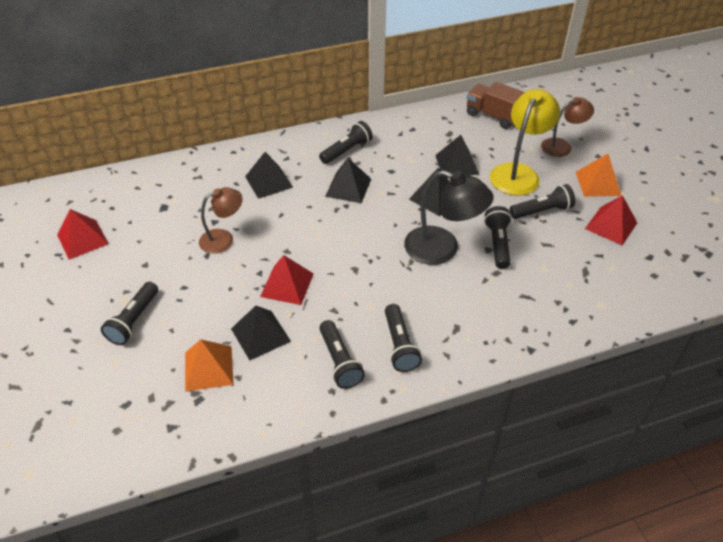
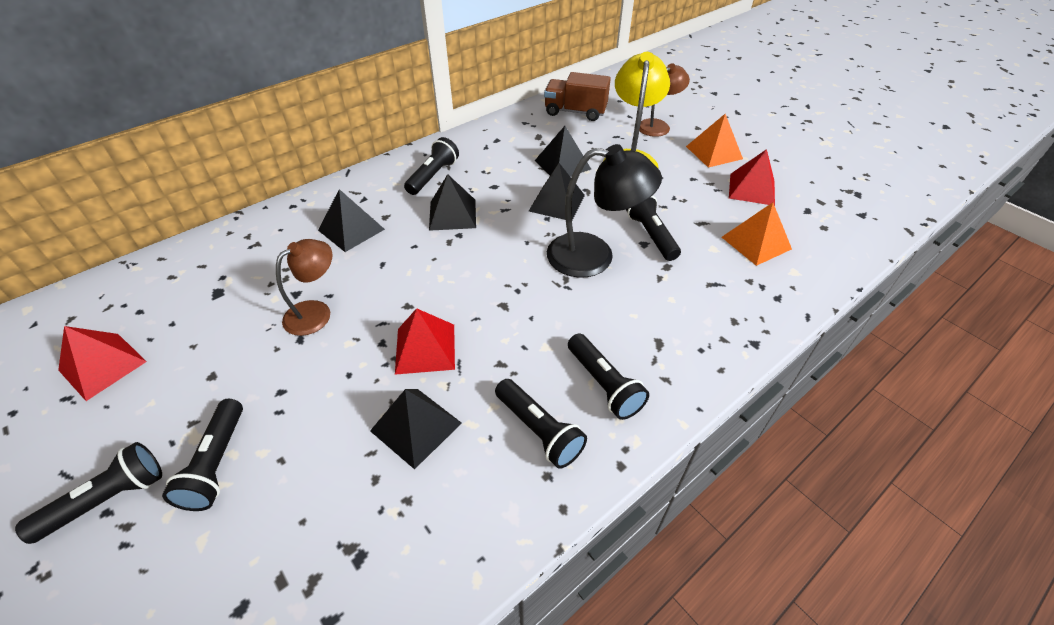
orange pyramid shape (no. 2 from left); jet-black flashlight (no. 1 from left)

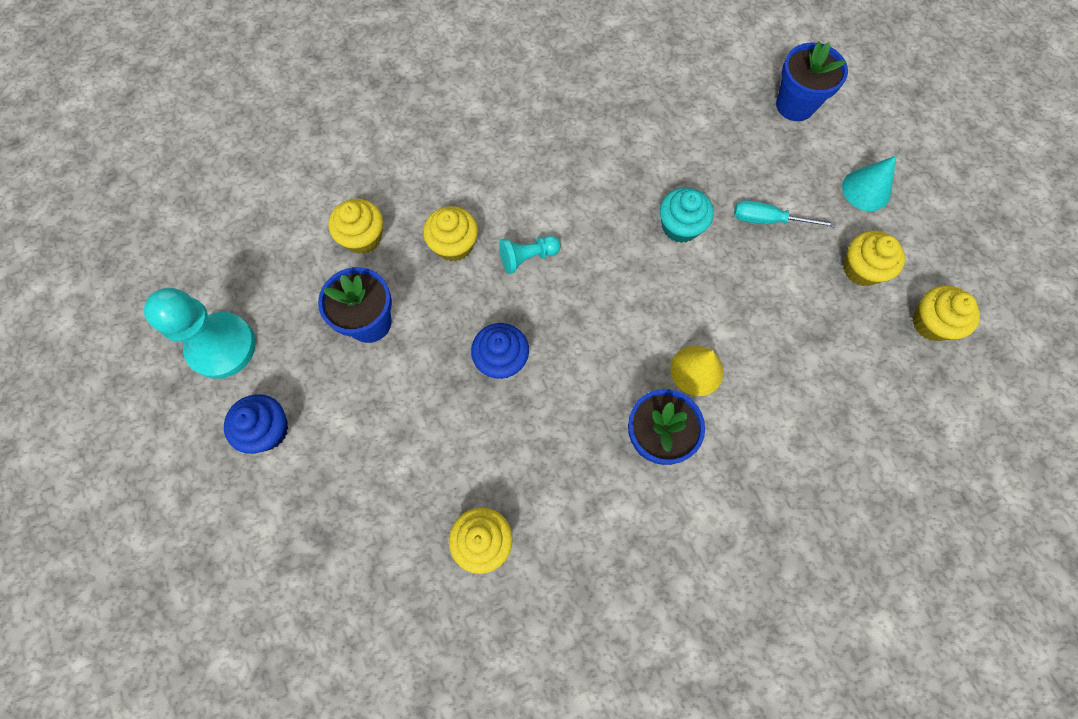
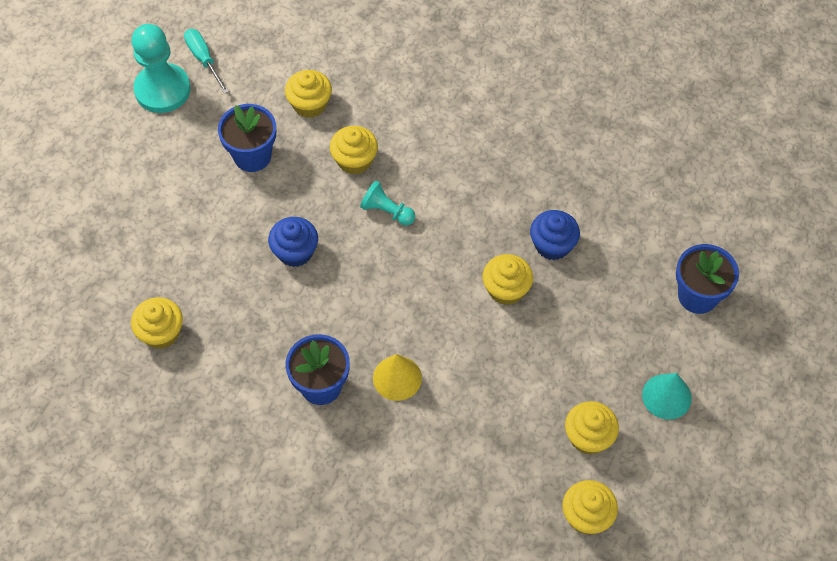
blue fairy cake (no. 2 from left); yellow fairy cake (no. 4 from left); turquoise screwdriver

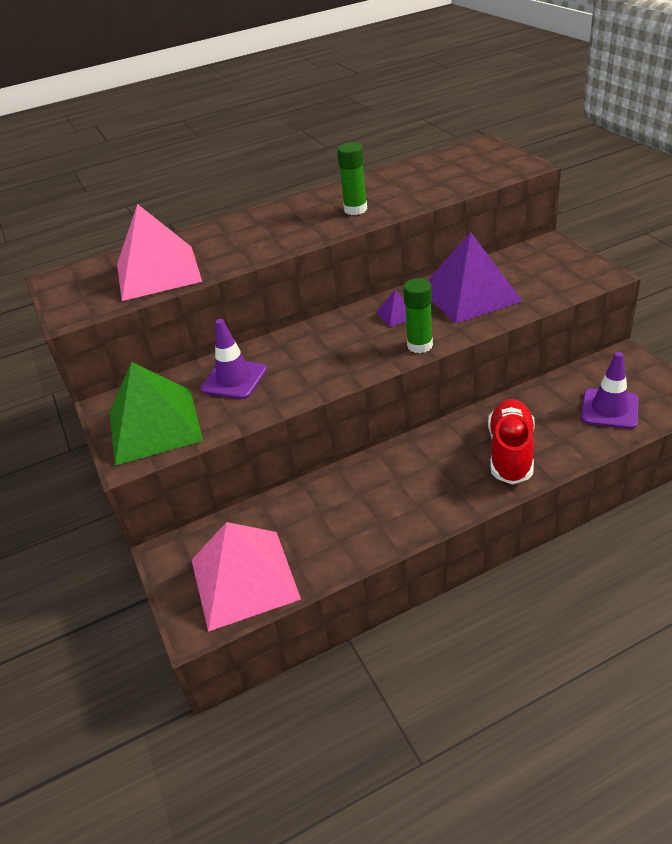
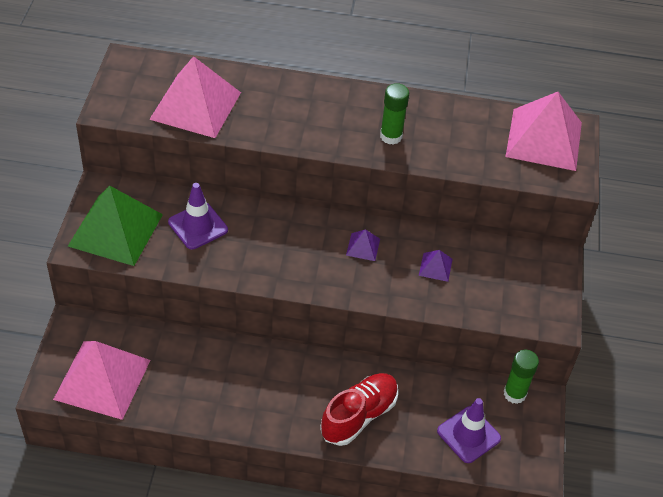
green glue stick (no. 2 from left); purple pyramid shape (no. 2 from left); rose-pink pyramid shape (no. 3 from left)

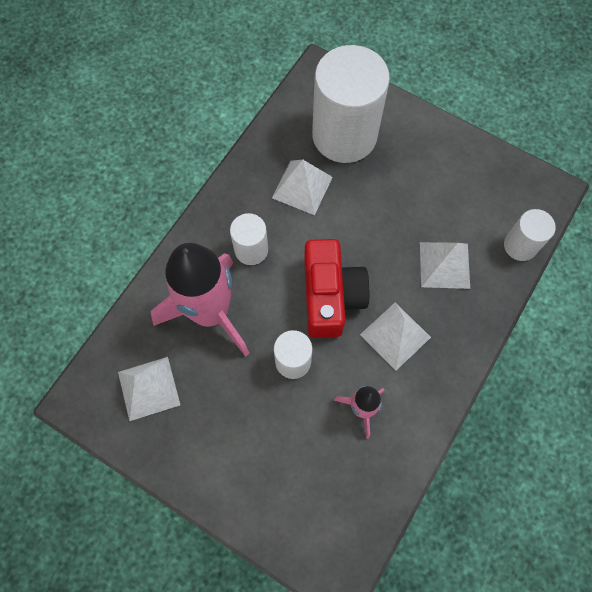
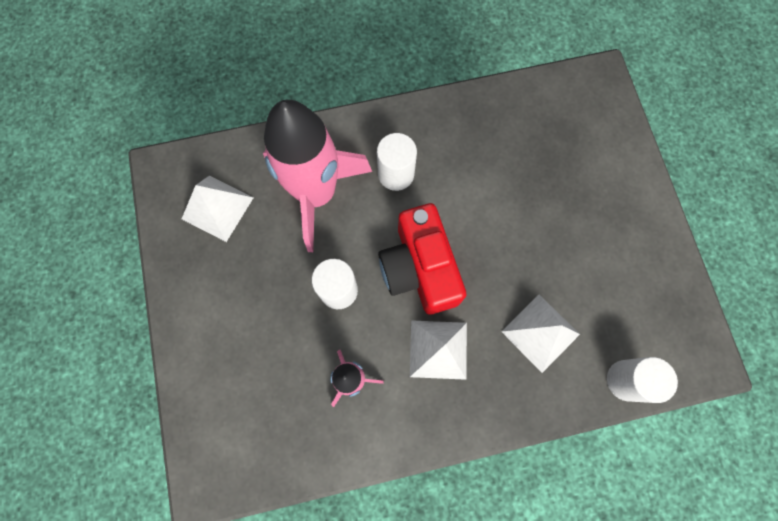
snow-white pyramid shape (no. 2 from left in the first image); crimson camera; snow-white cylinder (no. 3 from left in the first image)

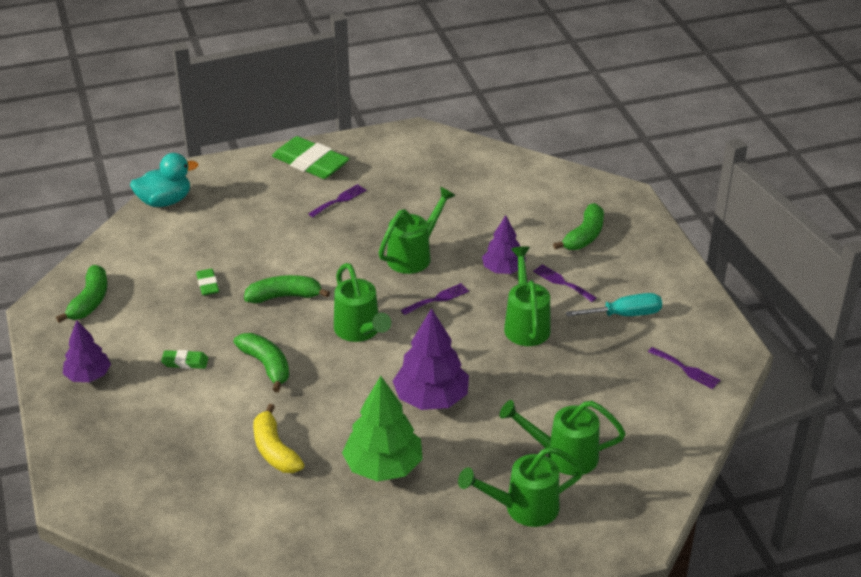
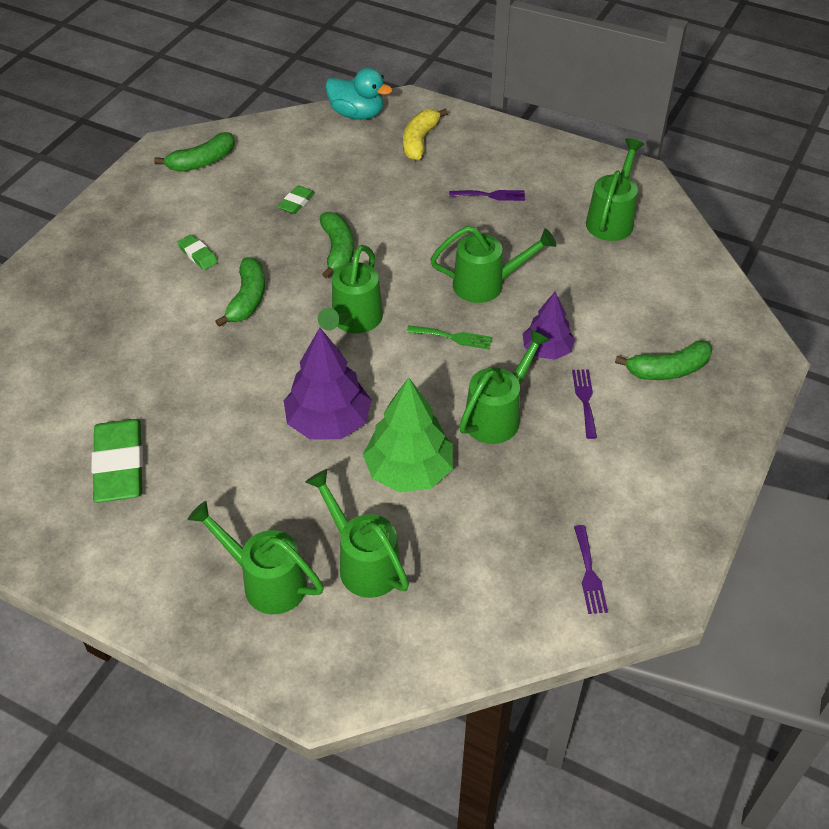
purple fir tree (no. 1 from left in the first image); green banana (no. 3 from left); yellow banana; green eraser (no. 1 from left); green fir tree; green fork; turquoise screwdriver; green watering can (no. 6 from left)

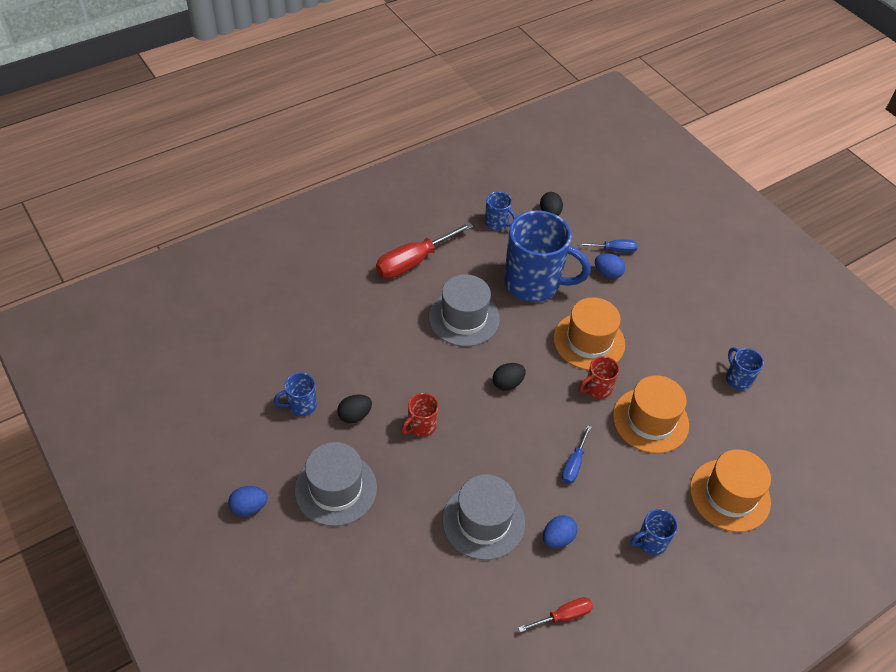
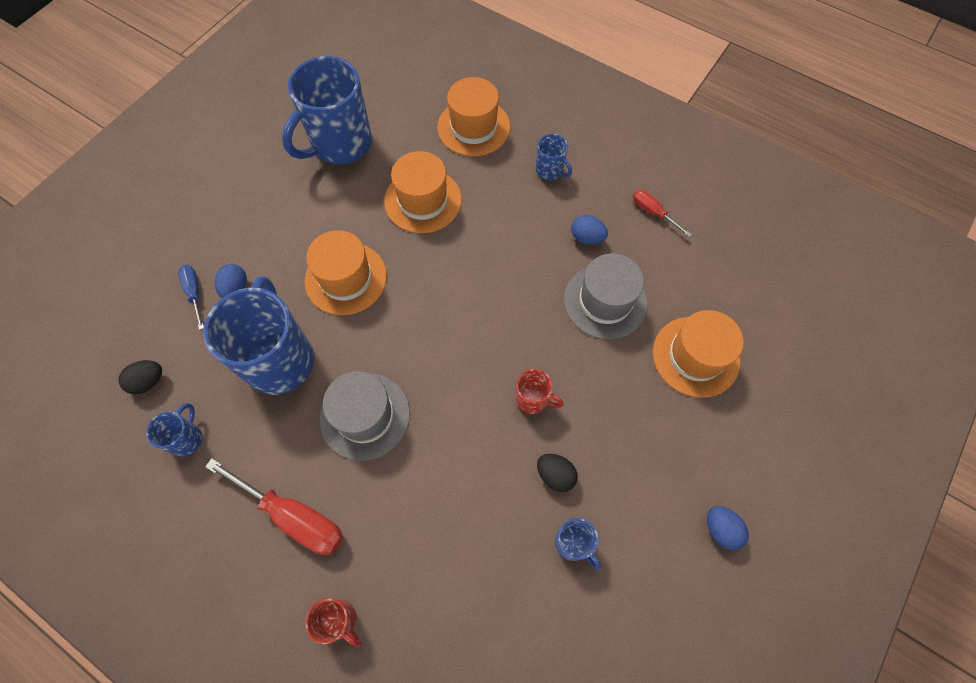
gray tall hat (no. 1 from left in the first image); jet-black toy egg (no. 2 from left in the first image); blue screwdriver (no. 1 from left in the first image); crimson coffee mug (no. 1 from left); blue coffee mug (no. 3 from left); orange tall hat (no. 4 from left)

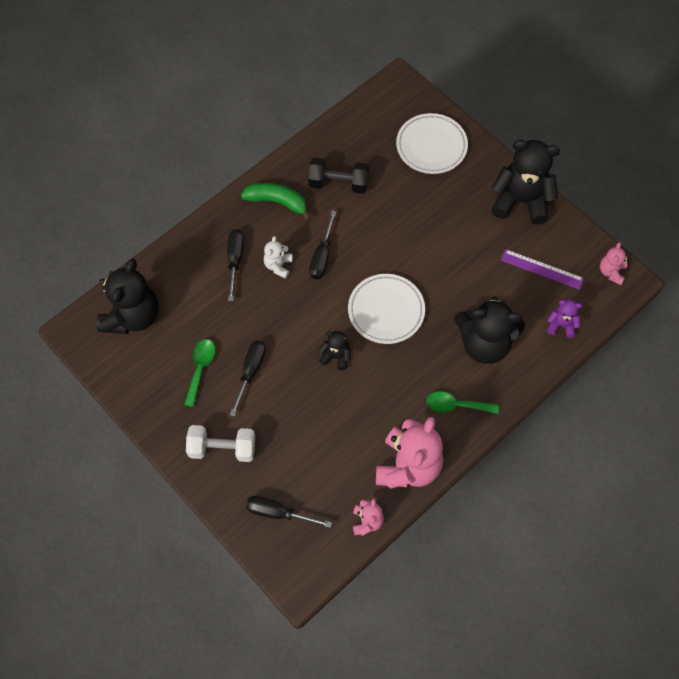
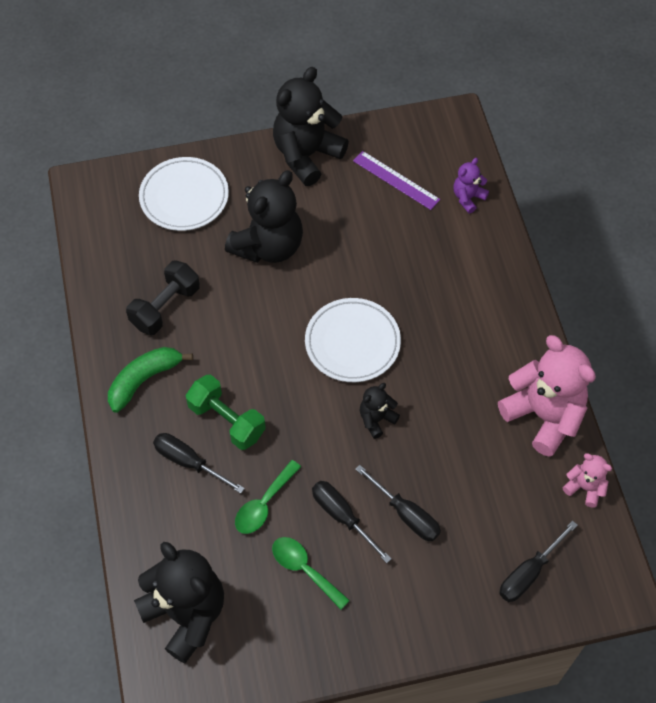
snow-white free weight; green free weight; jet-black screwdriver (no. 3 from left); green teaspoon (no. 1 from left); jet-black teddy bear (no. 2 from left); purple straightedge; rose-pink teddy bear (no. 3 from left in the first image)

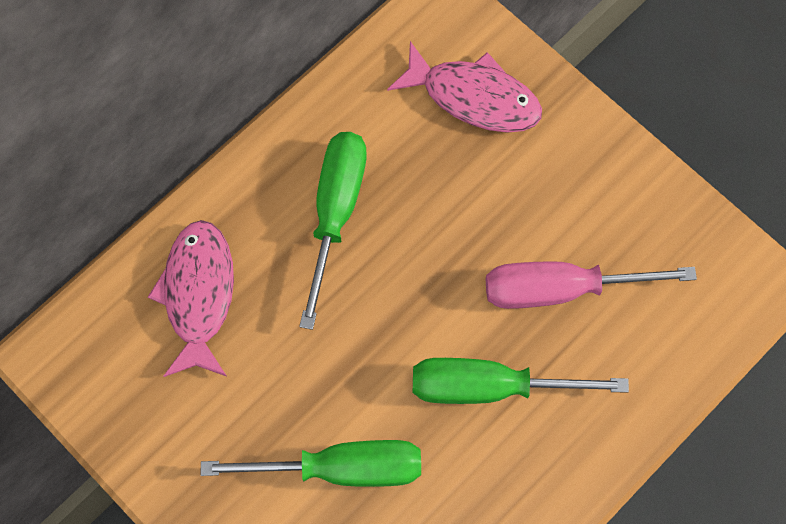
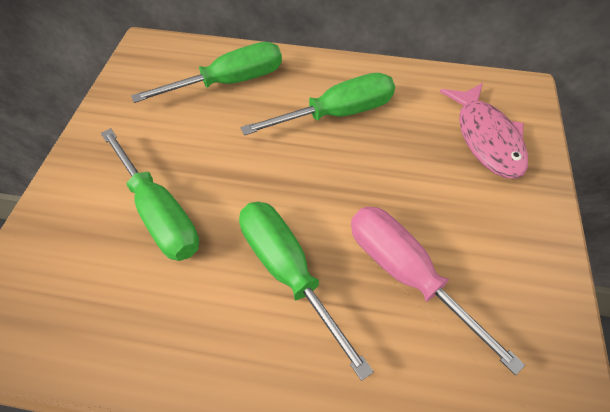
green screwdriver (no. 2 from left)

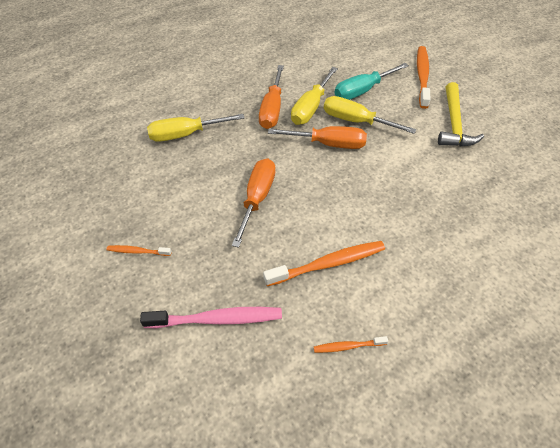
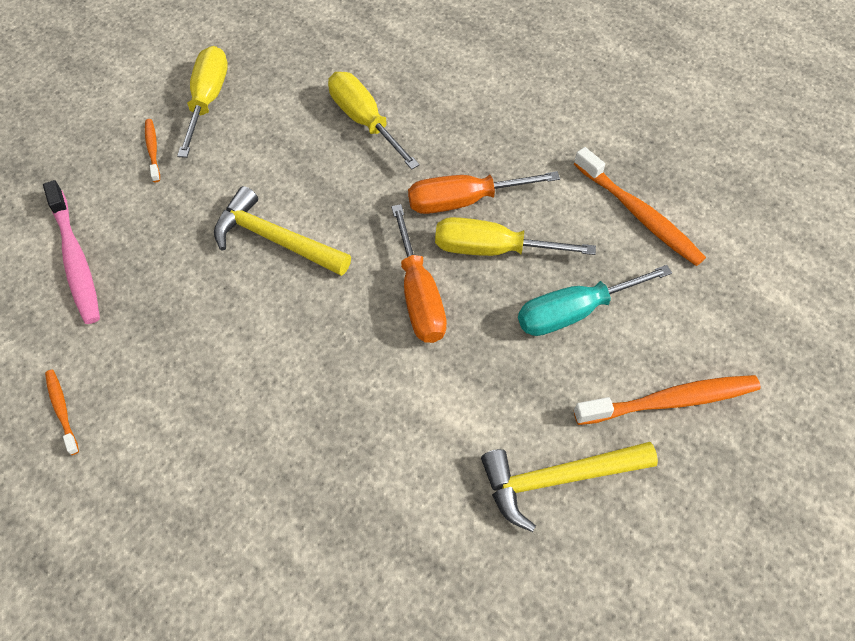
yellow hammer (no. 1 from left); orange tooth brush (no. 3 from left); yellow screwdriver (no. 1 from left); turquoise screwdriver

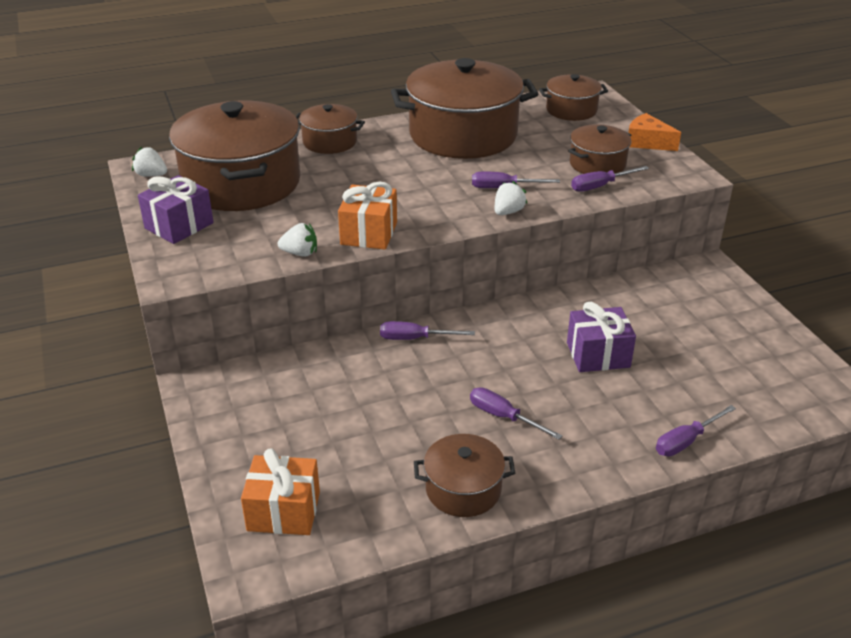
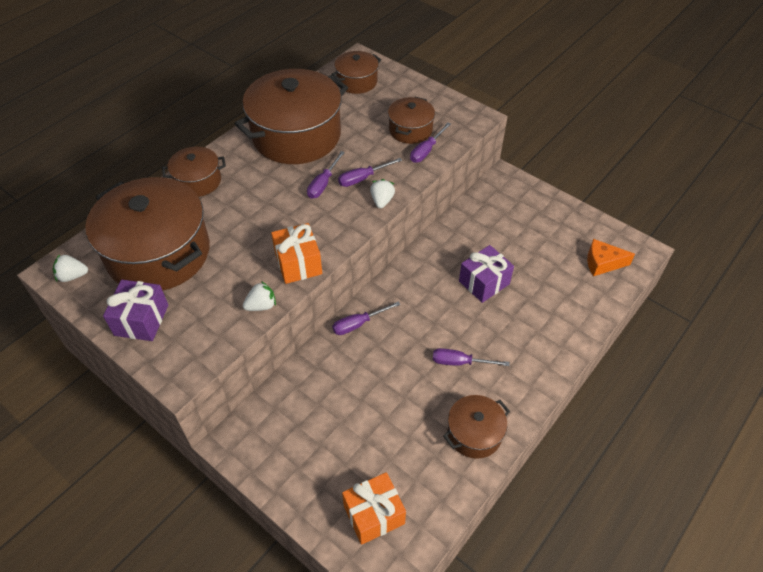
orange cheese; purple screwdriver (no. 1 from left)

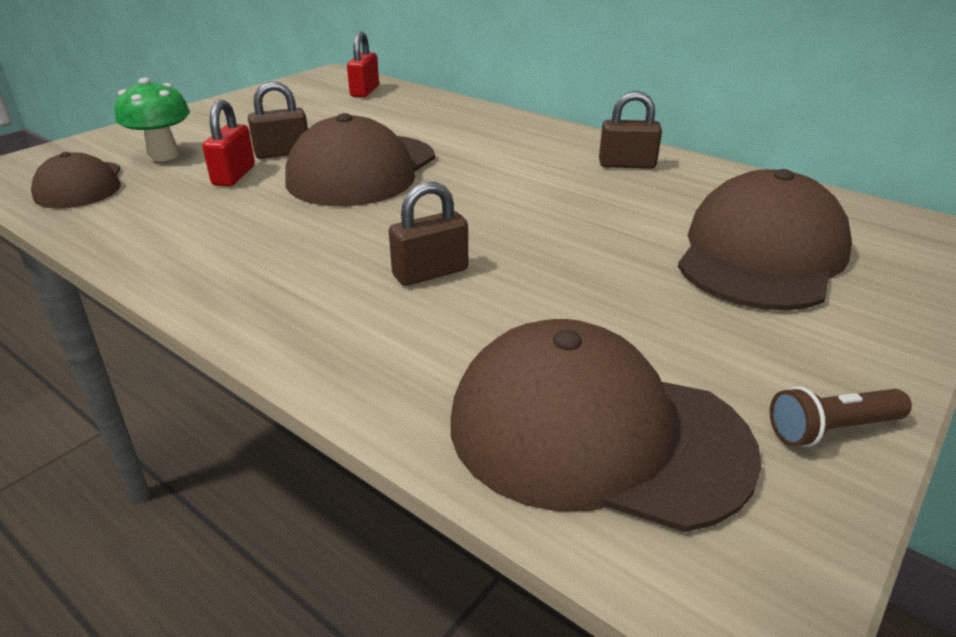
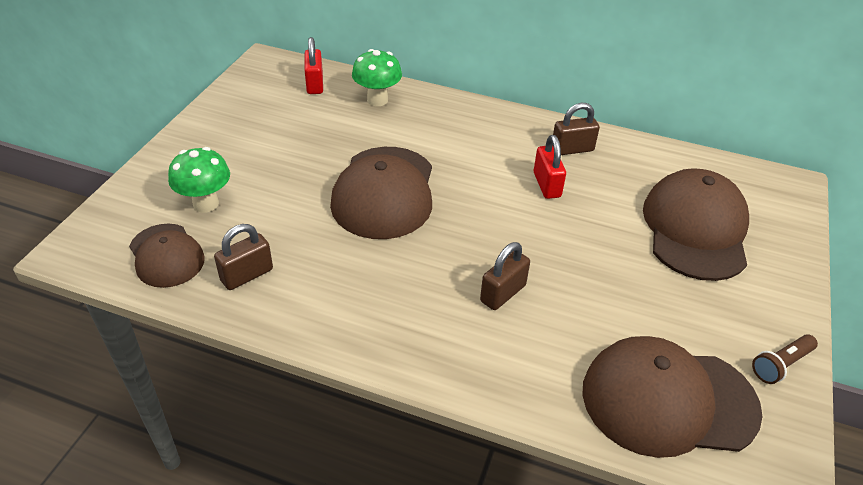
crimson padlock (no. 2 from left); brown padlock (no. 1 from left); green toadstool (no. 2 from left)

